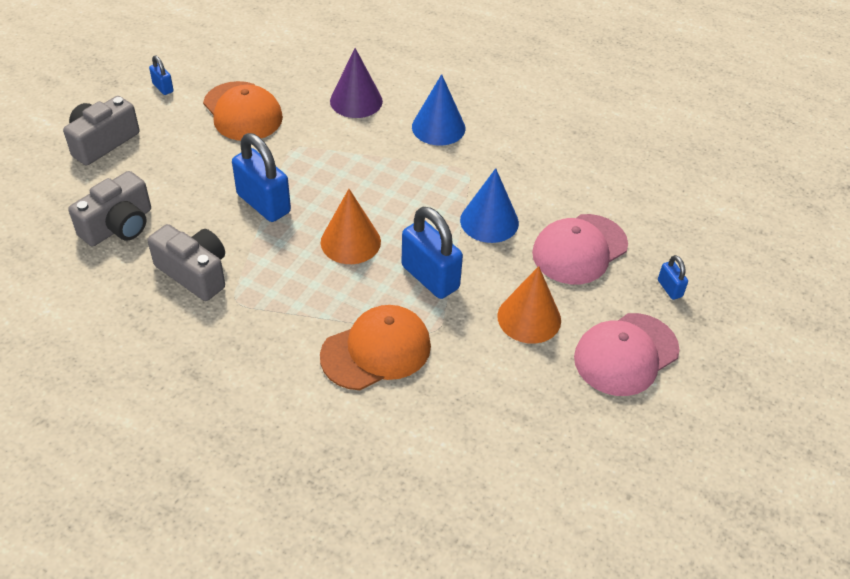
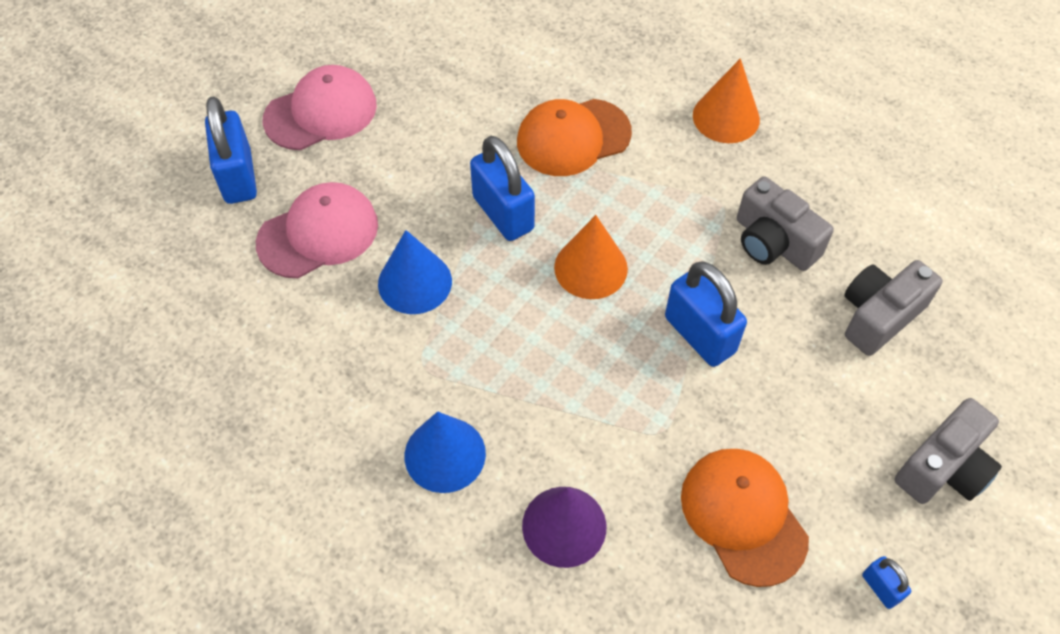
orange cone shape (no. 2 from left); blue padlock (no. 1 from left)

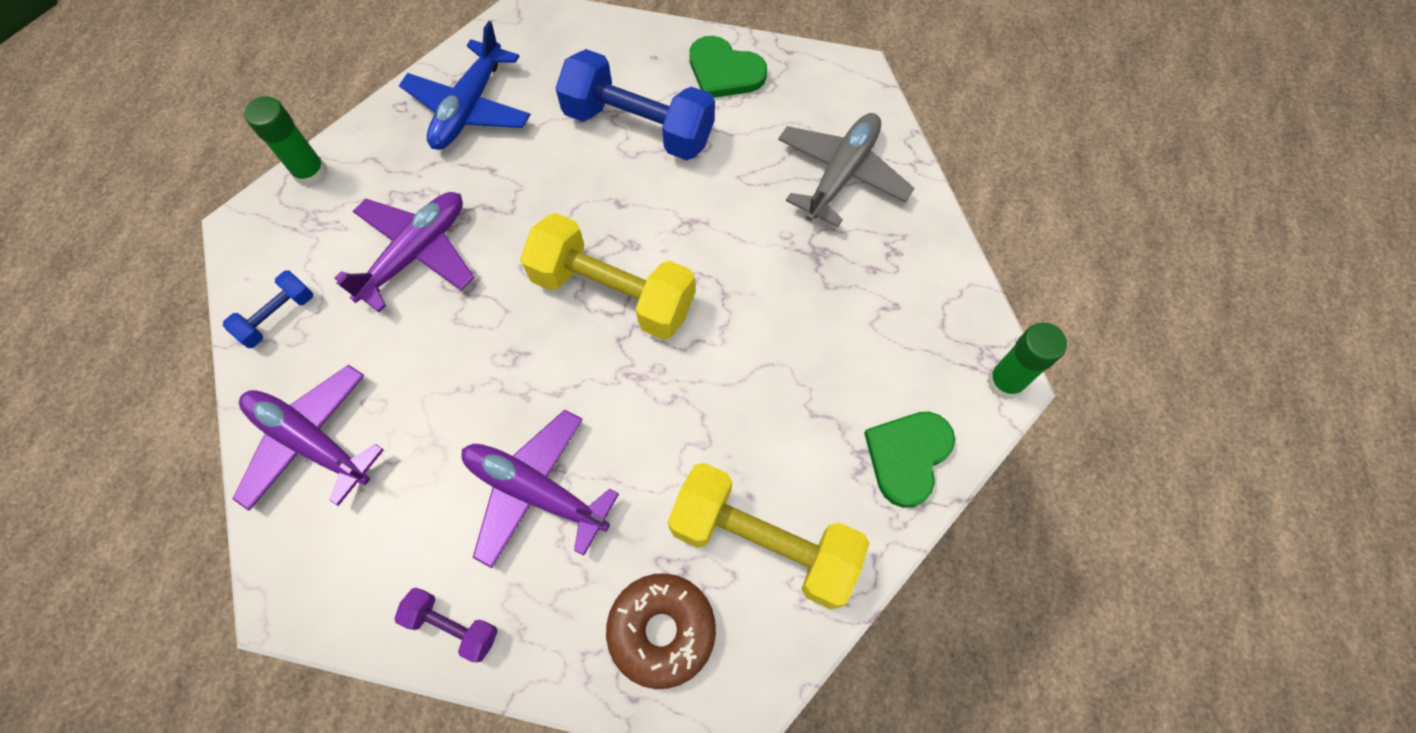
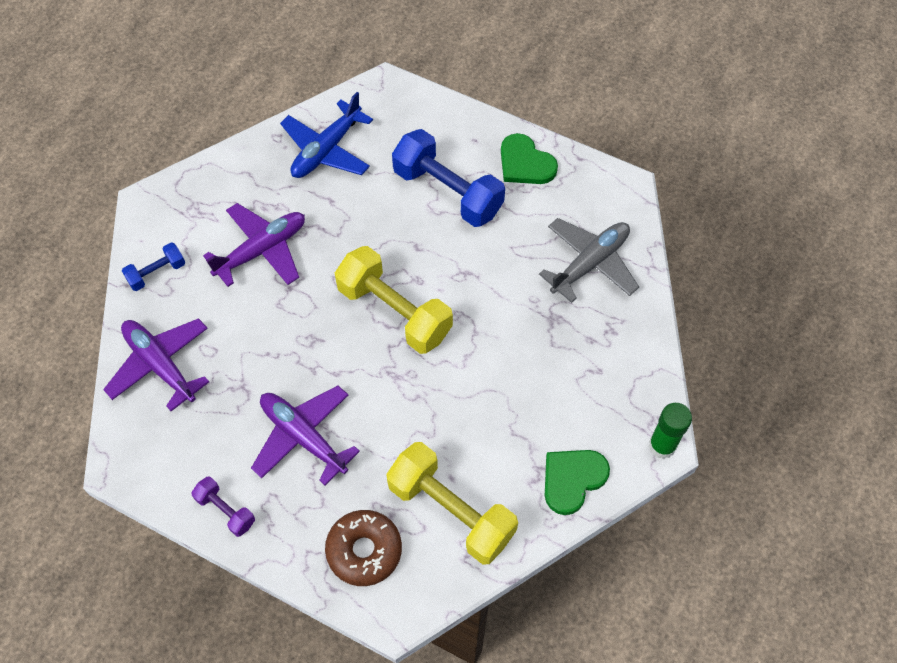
green glue stick (no. 1 from left in the first image)

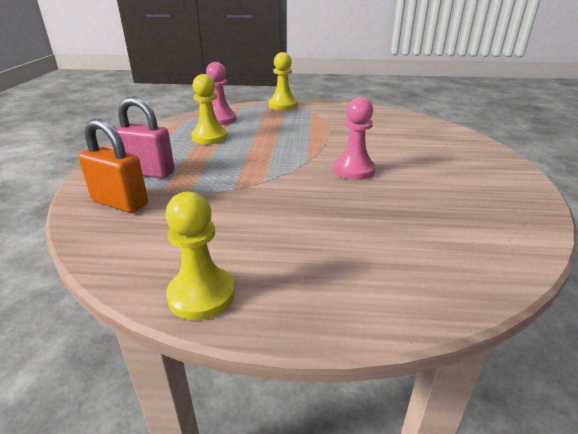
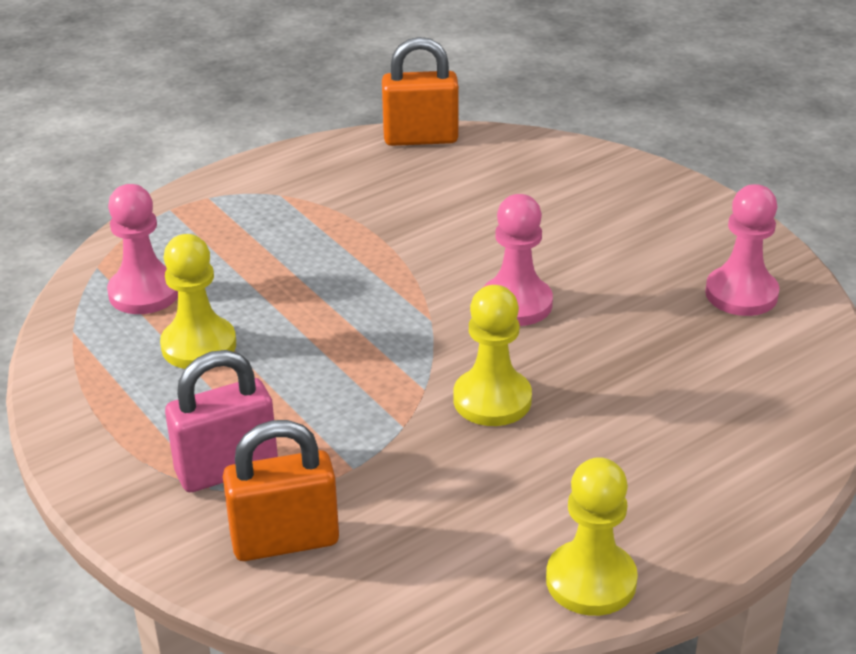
yellow game pawn (no. 2 from left); orange padlock (no. 2 from left); rose-pink game pawn (no. 3 from left)

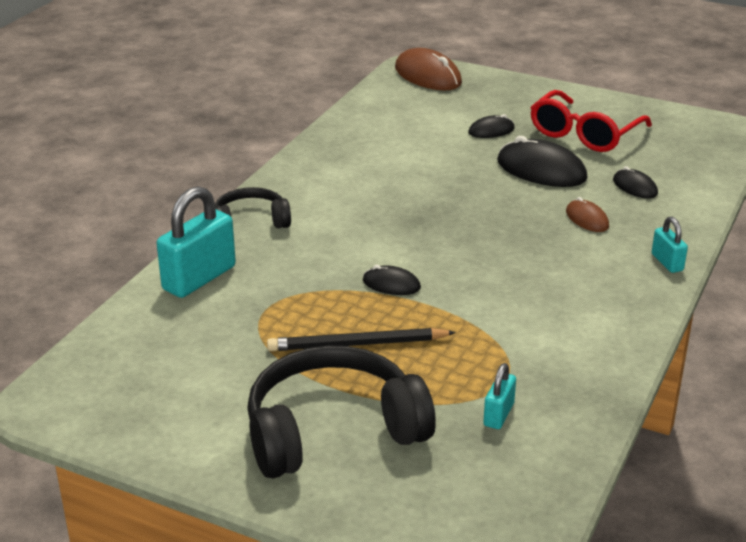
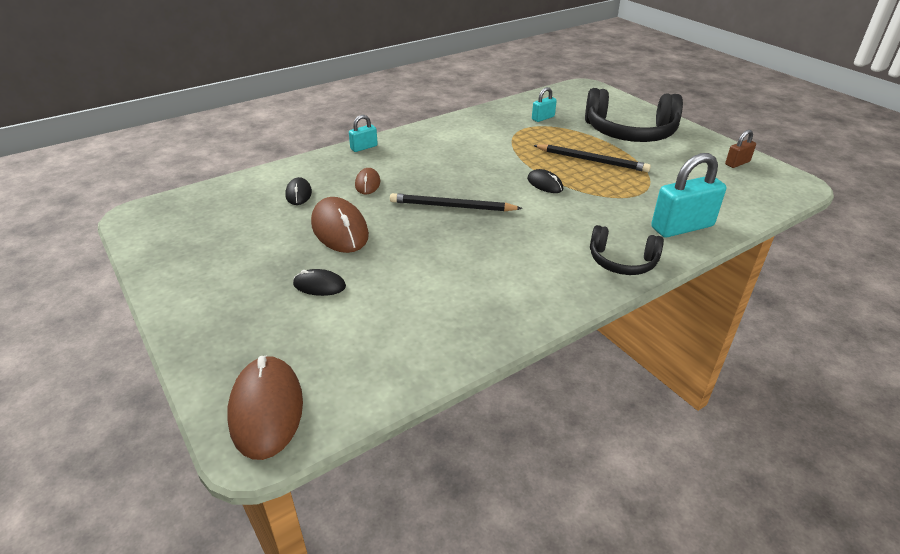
brown computer mouse (no. 2 from left); crimson spectacles; turquoise padlock (no. 1 from left); jet-black lead pencil (no. 1 from left); brown padlock

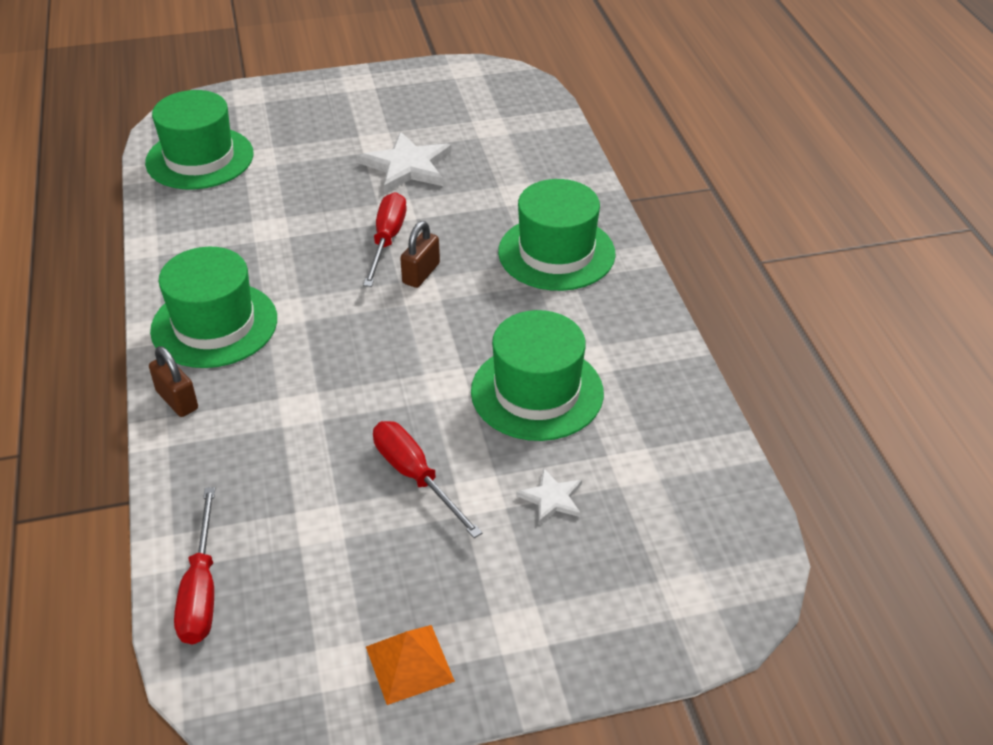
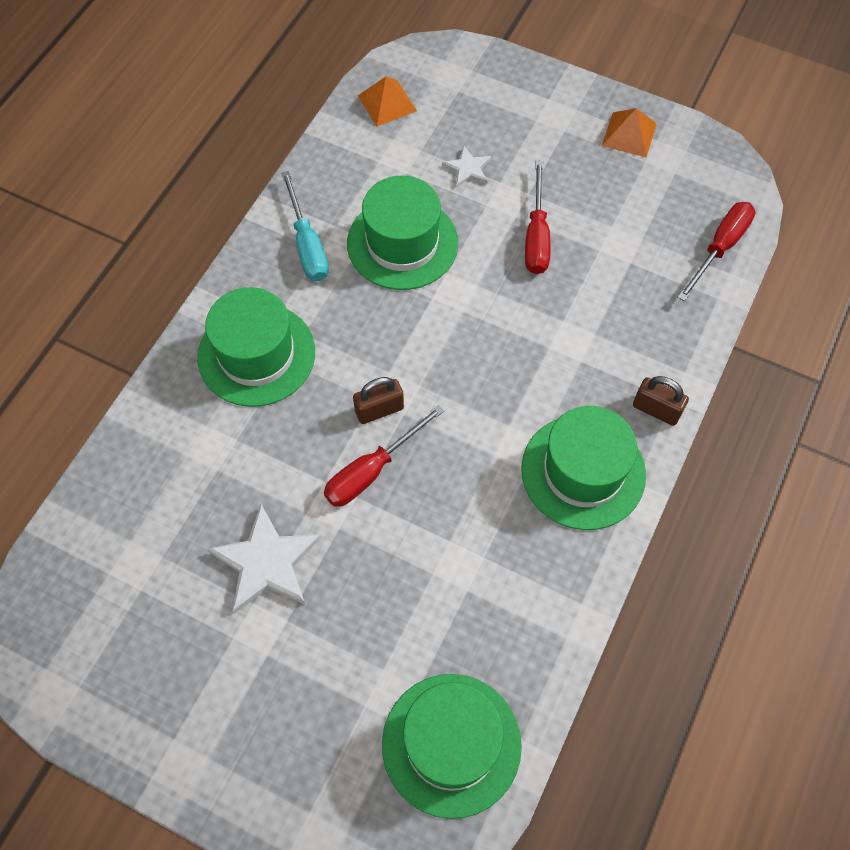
brown padlock (no. 2 from left); turquoise screwdriver; orange pyramid shape (no. 1 from left)

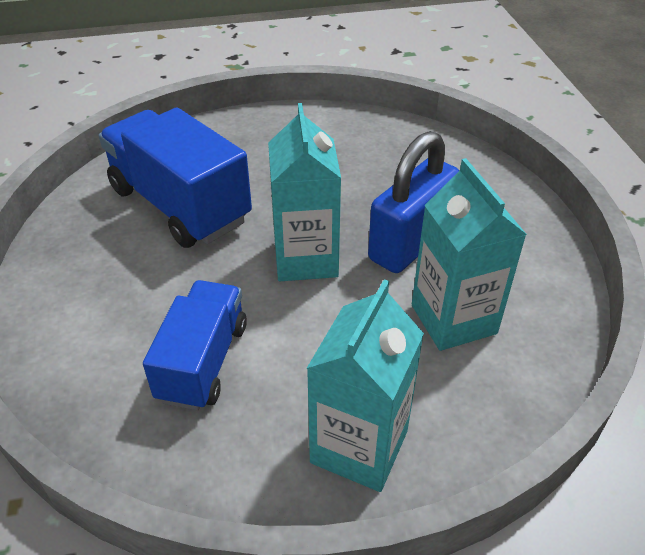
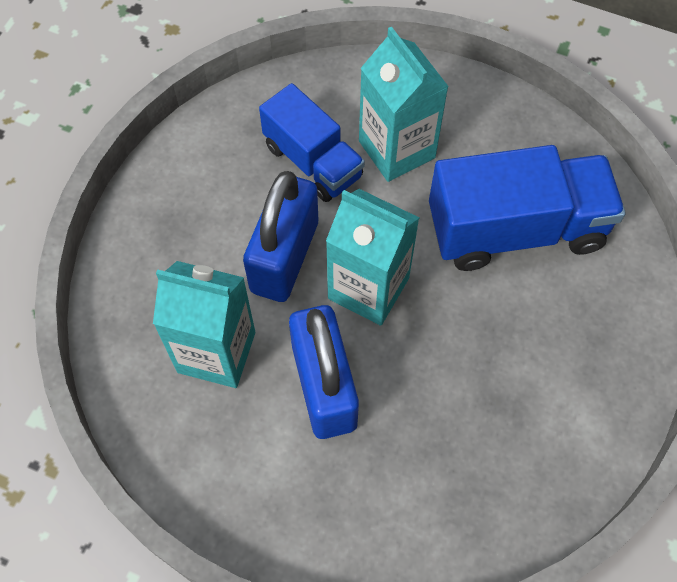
turquoise juice carton (no. 3 from left); blue padlock (no. 1 from left)

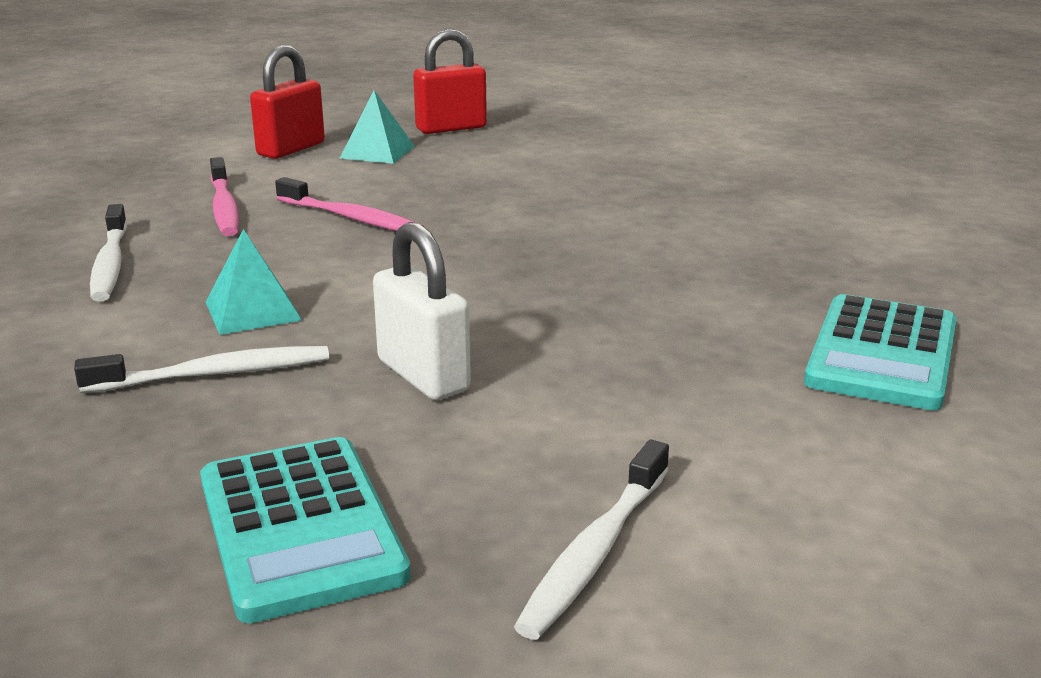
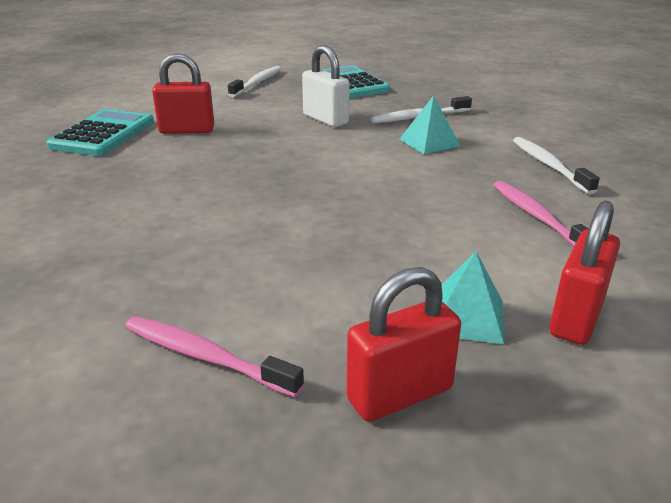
rose-pink tooth brush (no. 1 from left); crimson padlock (no. 1 from left)

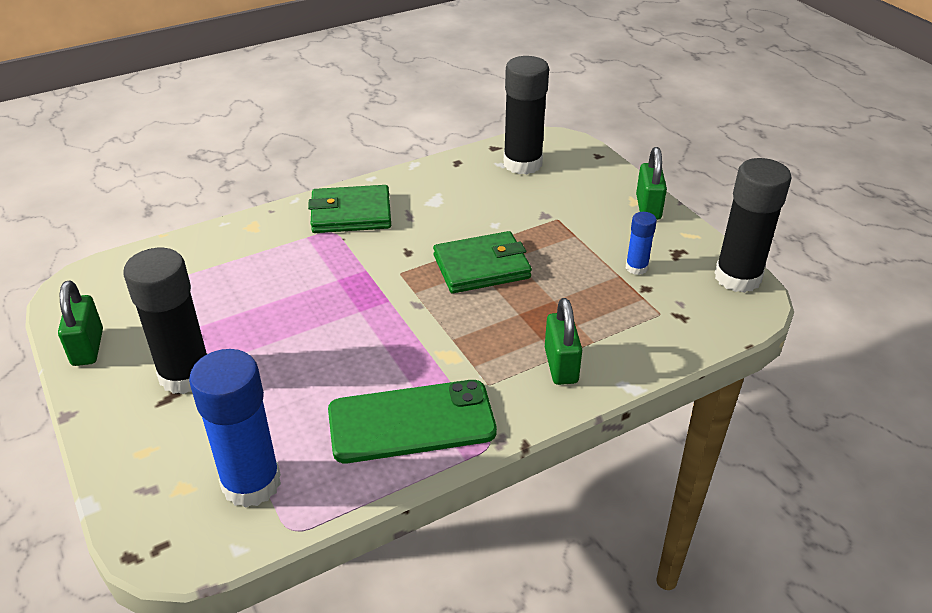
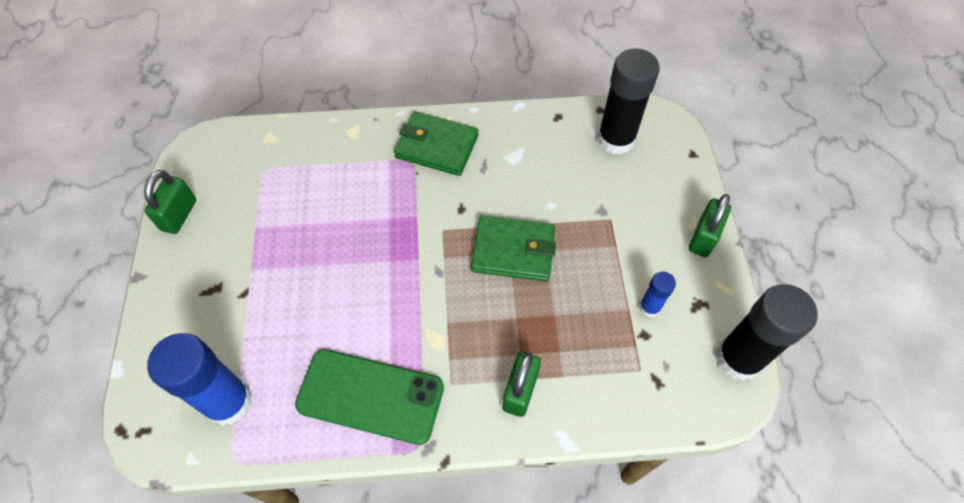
jet-black glue stick (no. 1 from left in the first image)

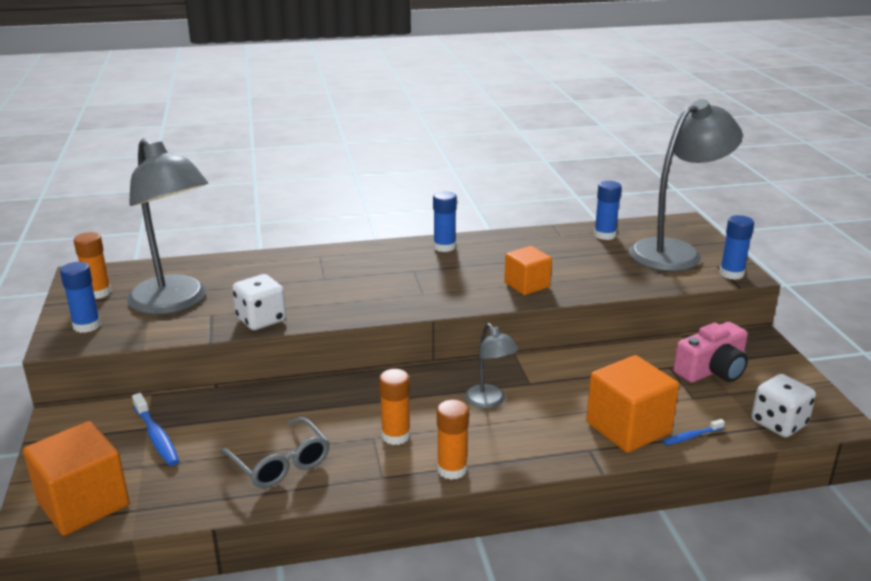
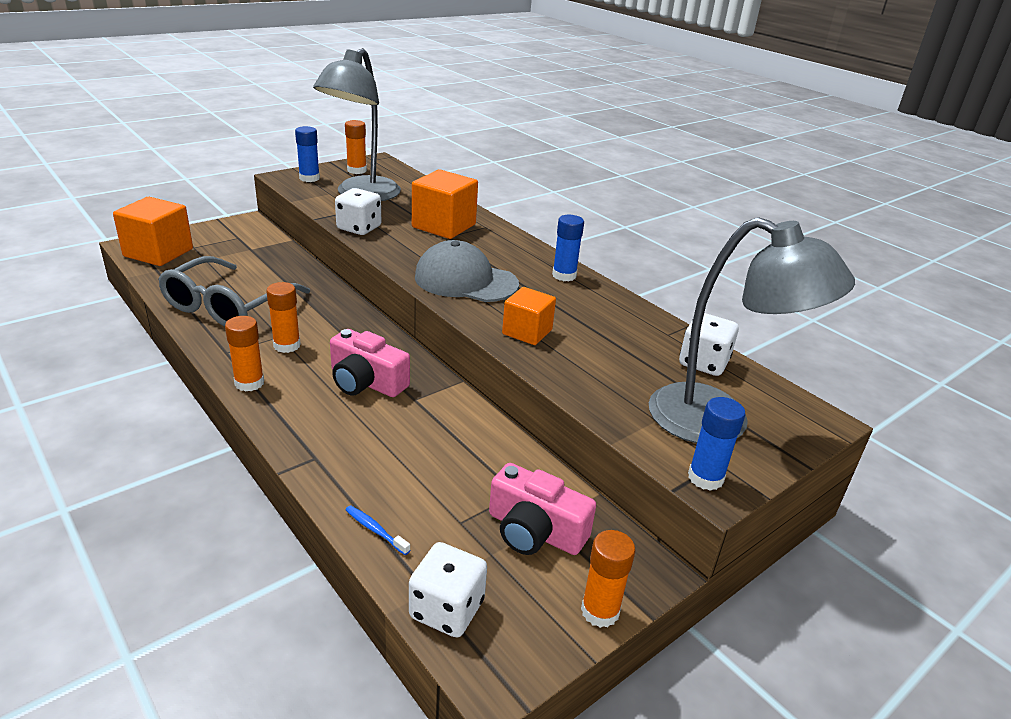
blue tooth brush (no. 1 from left in the first image); gray spectacles; rose-pink camera (no. 1 from left); orange cube (no. 2 from left); snow-white dice (no. 3 from left); gray cap; orange glue stick (no. 4 from left)

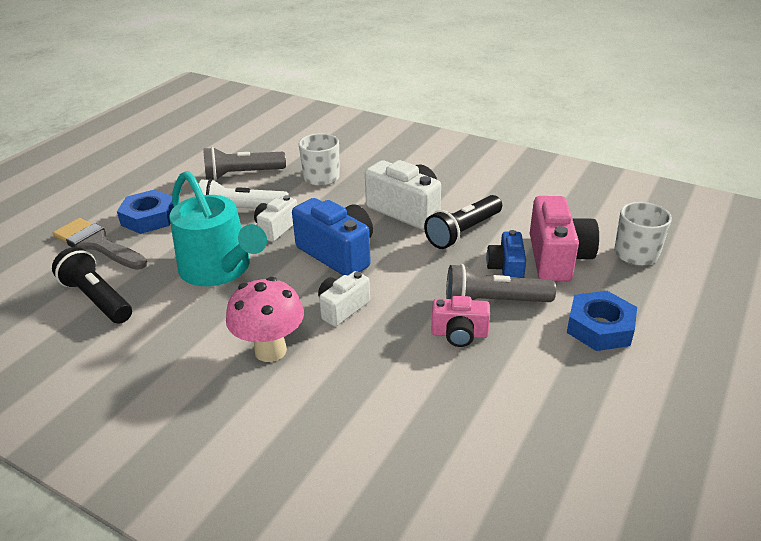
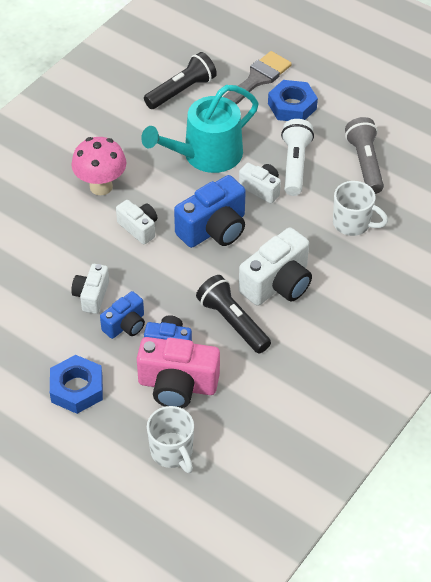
snow-white camera (no. 1 from left); blue camera (no. 1 from left)

